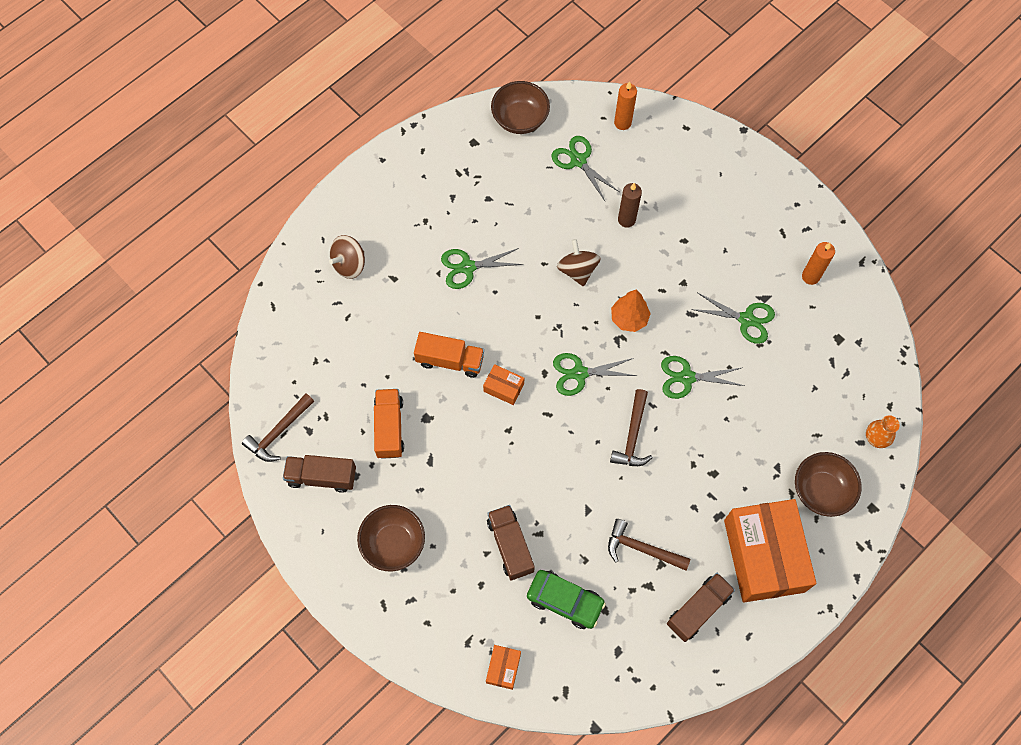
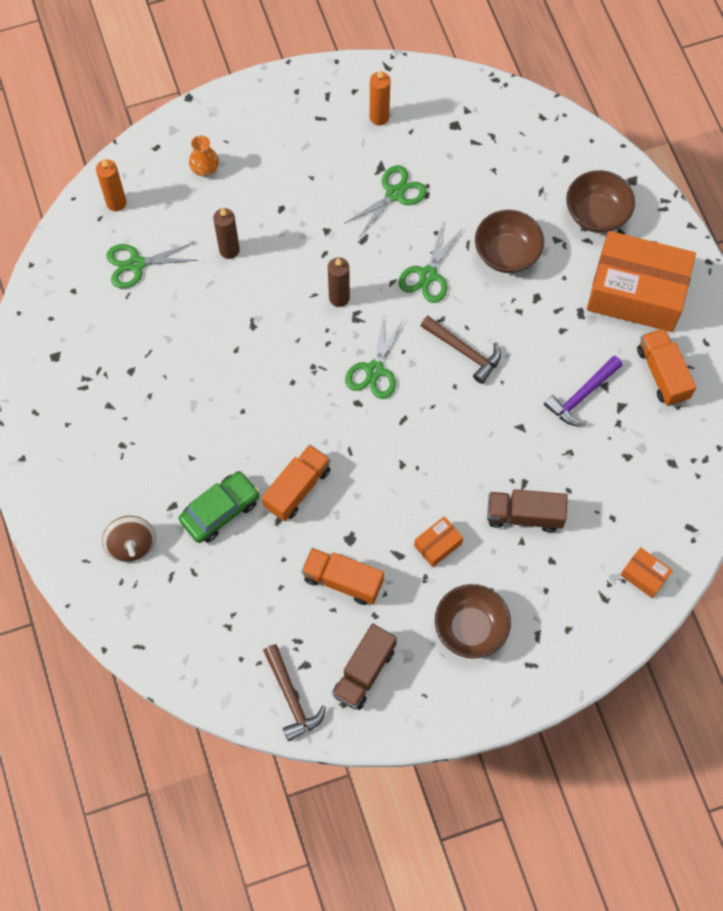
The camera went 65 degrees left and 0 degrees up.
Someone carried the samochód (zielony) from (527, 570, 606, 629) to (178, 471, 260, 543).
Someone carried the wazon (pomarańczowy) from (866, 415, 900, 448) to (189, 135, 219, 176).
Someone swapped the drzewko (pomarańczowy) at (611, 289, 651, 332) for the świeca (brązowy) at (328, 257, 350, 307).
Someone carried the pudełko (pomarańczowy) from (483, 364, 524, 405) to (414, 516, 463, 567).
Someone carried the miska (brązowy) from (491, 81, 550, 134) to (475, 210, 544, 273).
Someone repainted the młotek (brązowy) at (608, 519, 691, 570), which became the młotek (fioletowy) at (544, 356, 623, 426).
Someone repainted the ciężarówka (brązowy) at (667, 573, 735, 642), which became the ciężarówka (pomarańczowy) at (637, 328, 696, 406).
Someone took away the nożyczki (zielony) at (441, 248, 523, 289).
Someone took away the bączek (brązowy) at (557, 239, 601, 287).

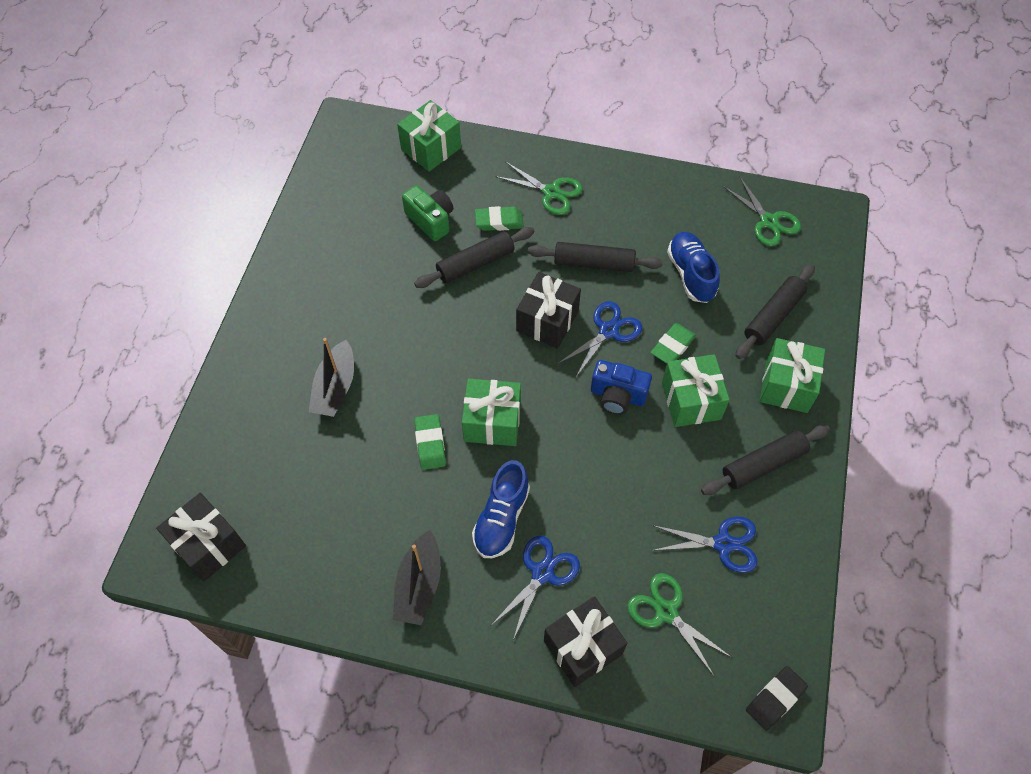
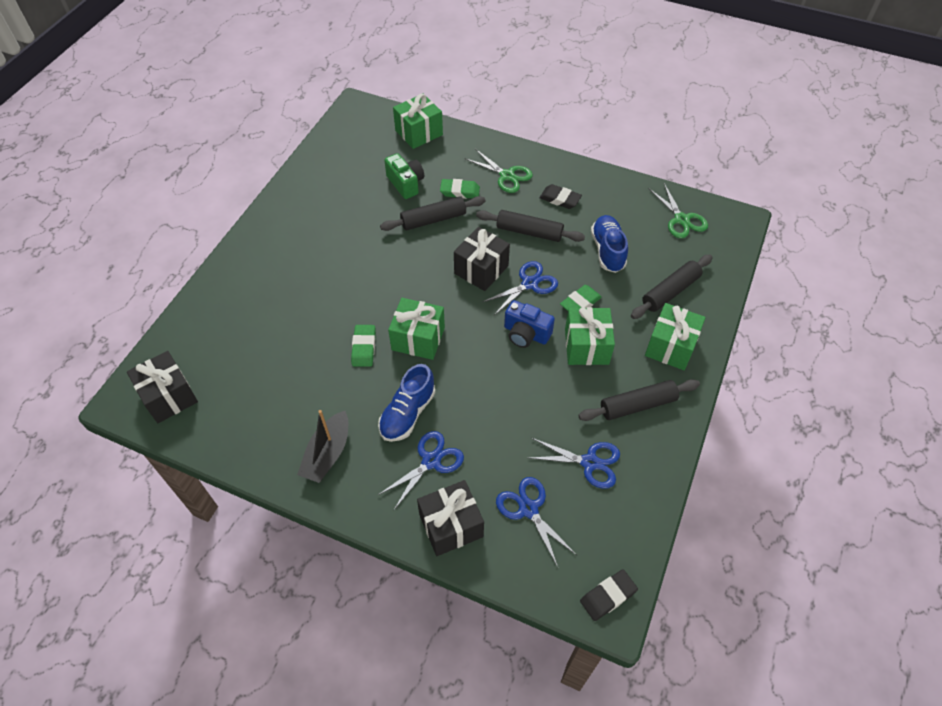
The camera went 10 degrees right and 5 degrees down.
Someone repainted the nożyczki (zielony) at (627, 573, 732, 677), which became the nożyczki (niebieski) at (496, 477, 577, 567).
Someone put down the gumka do mazania (czarny) at (539, 184, 582, 209).
Someone took away the łódka (czarny) at (309, 338, 354, 417).

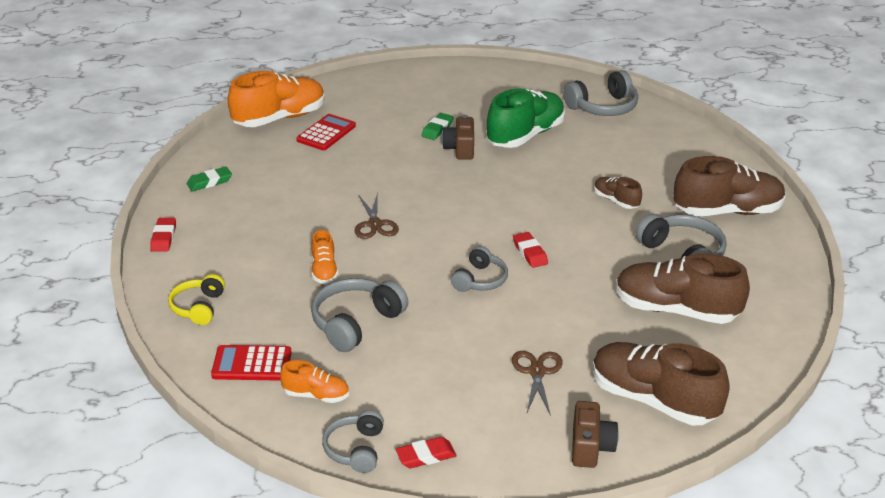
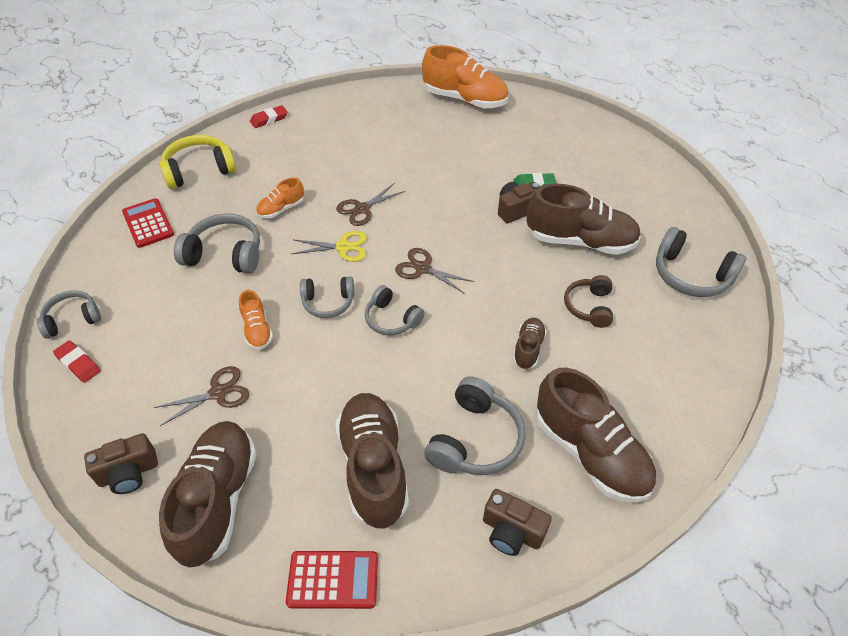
The camera went 60 degrees right and 15 degrees up.
Someone scaled the słuchawki (żółty) at (168, 274, 225, 325) by 1.54.
Someone carried the but (pomarańczowy) from (280, 360, 349, 403) to (239, 290, 273, 350).
Someone carried the kalkulator (czerwony) from (297, 114, 356, 150) to (286, 551, 378, 609).
Someone put down the nożyczki (żółty) at (291, 231, 367, 262).
Someone swapped the gumka do mazania (czerwony) at (513, 232, 548, 268) for the słuchawki (szary) at (365, 285, 425, 335).
Someone put down the nożyczki (brązowy) at (395, 248, 474, 294).
Someone put down the aparat fotograficzny (brązowy) at (483, 489, 552, 556).
Someone repainted the but (zielony) at (486, 88, 565, 148), which became the but (brązowy) at (527, 184, 641, 255).
Someone put down the słuchawki (brązowy) at (564, 275, 613, 328).
Someone took away the gumka do mazania (zielony) at (187, 167, 232, 191).

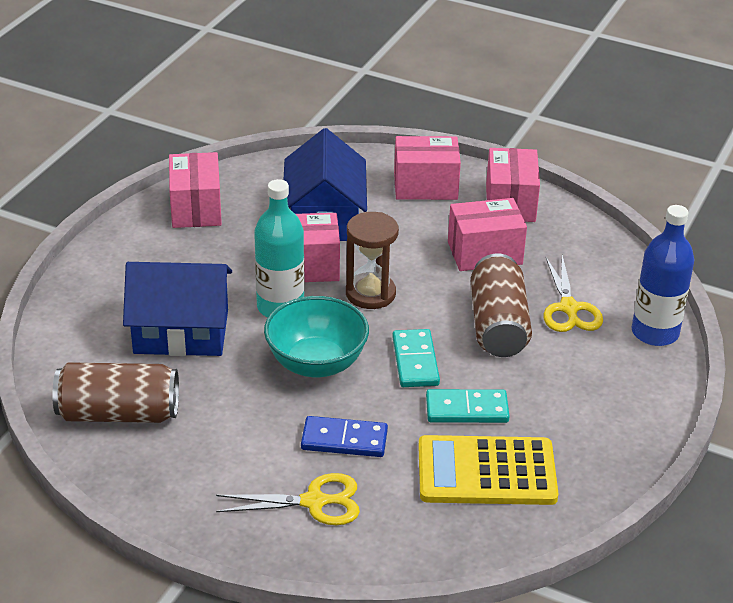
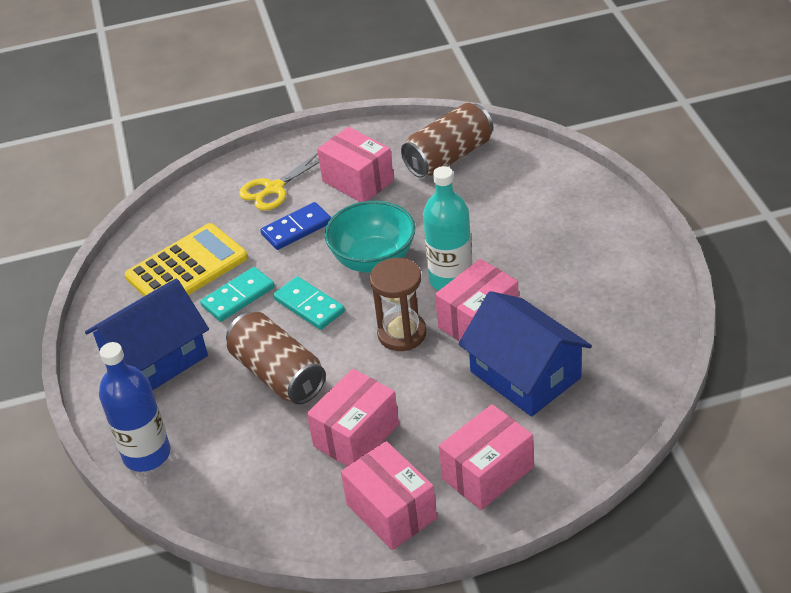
The camera went 145 degrees right and 5 degrees up.
Someone carried the domek (niebieski) from (123, 262, 232, 356) to (85, 278, 209, 391).
Someone carried the pudełko (różowy) from (169, 152, 222, 228) to (317, 127, 394, 202).
Someone took away the nożyczki (żółty) at (543, 255, 603, 332).

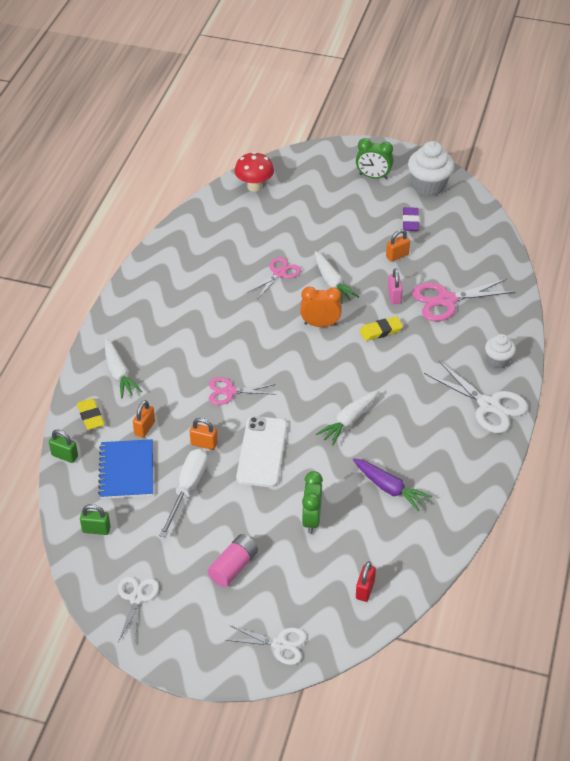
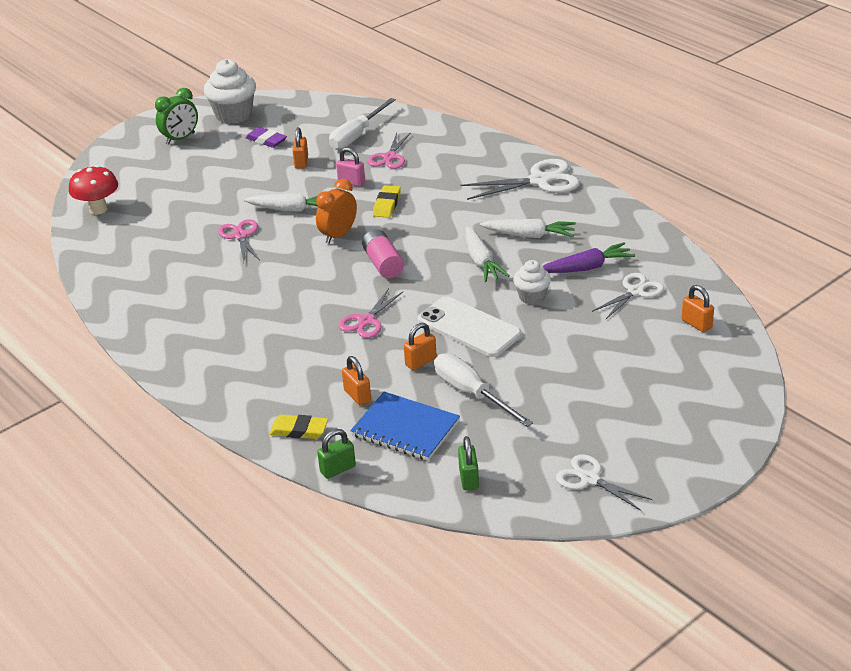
The camera went 55 degrees left and 10 degrees down.
Someone put down the śrubokręt (biały) at (329, 98, 396, 150).
Someone carried the bateria (różowy) from (208, 534, 258, 587) to (362, 229, 404, 278).
Someone scaled the nożyczki (różowy) at (412, 279, 515, 321) by 0.63.
Someone rotated the kłódka (zielony) at (80, 504, 111, 535) by 45 degrees counterclockwise.
Someone carried the marchewka (biały) from (105, 338, 142, 398) to (480, 219, 576, 238).
Someone carried the muffinka (biały) from (485, 334, 516, 368) to (513, 260, 551, 305).
Someone carried the nożyczki (biały) from (225, 625, 307, 665) to (592, 273, 664, 319).
Someone repainted the kłódka (czerwony) at (356, 561, 376, 602), which became the kłódka (pomarańczowy) at (682, 285, 714, 332).
Someone took away the budzik (zielony) at (302, 471, 323, 534).

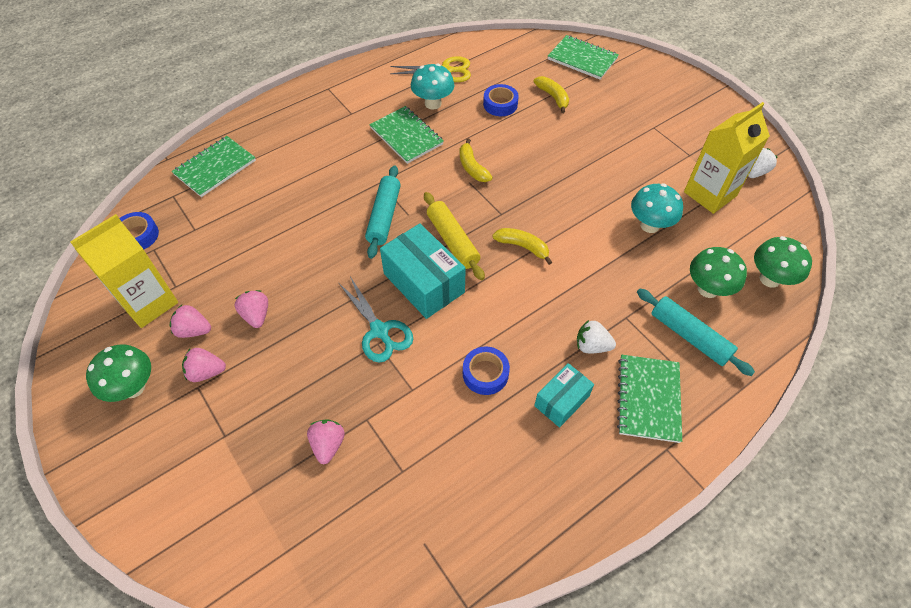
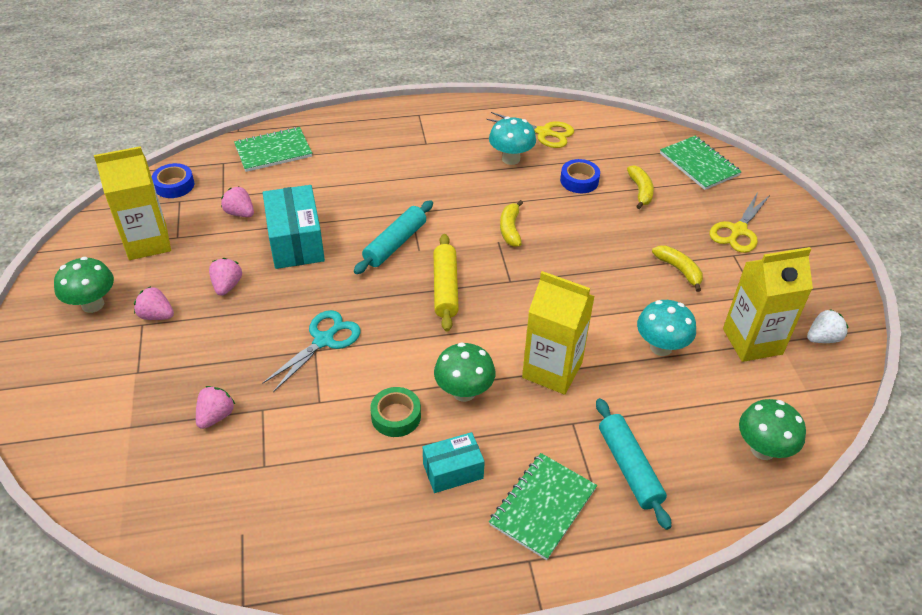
The camera went 25 degrees right and 10 degrees down.
Someone carried the truskawka (różowy) from (170, 305, 211, 338) to (221, 186, 254, 217).
Someone rotated the nożyczki (turkusowy) at (339, 277, 413, 363) by 135 degrees counterclockwise.
Someone carried the pudełko (turkusowy) from (380, 223, 466, 319) to (263, 185, 325, 269).
Someone repainted the taśma klejąca (niebieski) at (463, 346, 510, 395), which became the taśma klejąca (zielony) at (370, 387, 421, 437).
Someone carried the grzyb (zielony) from (690, 247, 747, 298) to (434, 342, 495, 402).
Someone put down the karton mleka (żółty) at (522, 271, 595, 395).
Someone carried the banan (żółty) from (492, 228, 552, 265) to (652, 246, 703, 292).
Someone put down the nożyczki (żółty) at (710, 192, 770, 253).
Someone took away the zeszyt (zielony) at (369, 106, 444, 164).
Someone took away the truskawka (biały) at (577, 320, 616, 354).

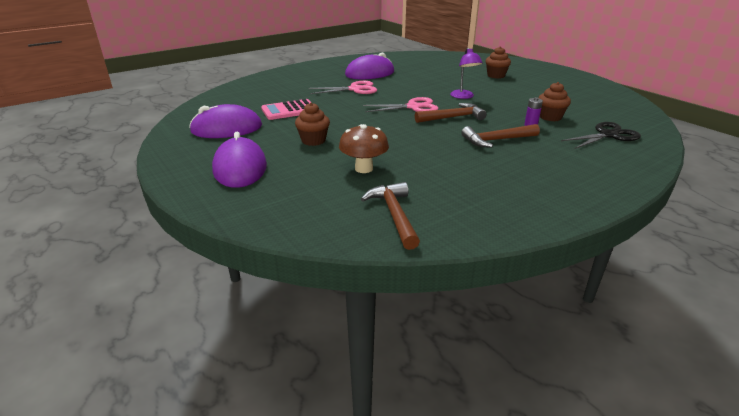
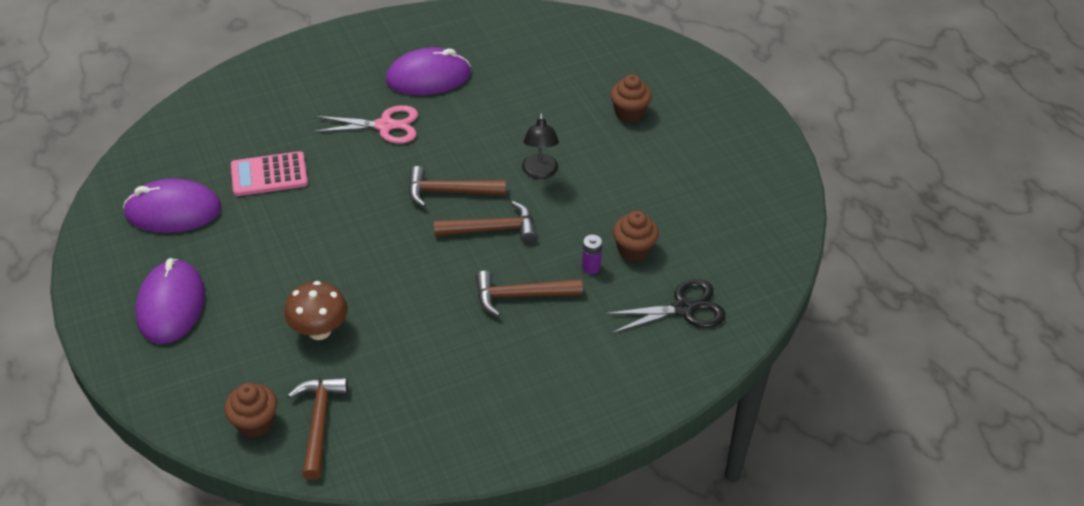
The camera went 10 degrees right and 15 degrees up.
Someone carried the muffinka (brązowy) from (295, 102, 330, 146) to (224, 383, 277, 438).
Someone swapped the nożyczki (różowy) at (363, 97, 439, 112) for the młotek (brązowy) at (409, 166, 506, 207).
Someone repainted the lampka (fioletowy) at (450, 48, 483, 99), which became the lampka (czarny) at (522, 113, 559, 179).

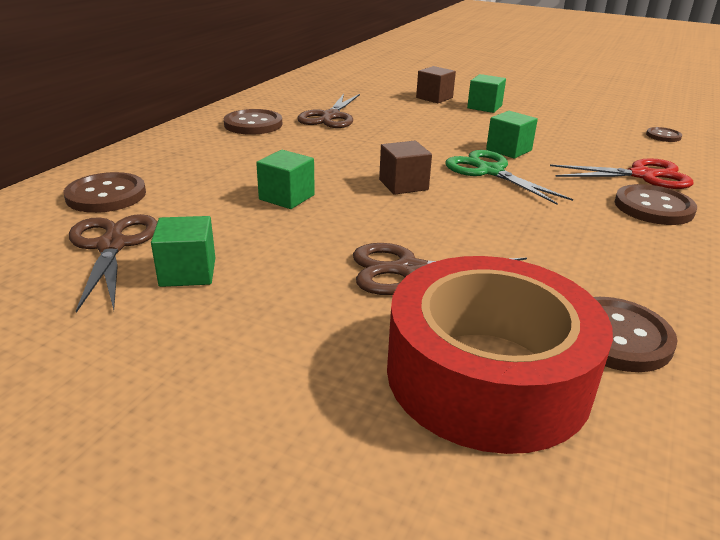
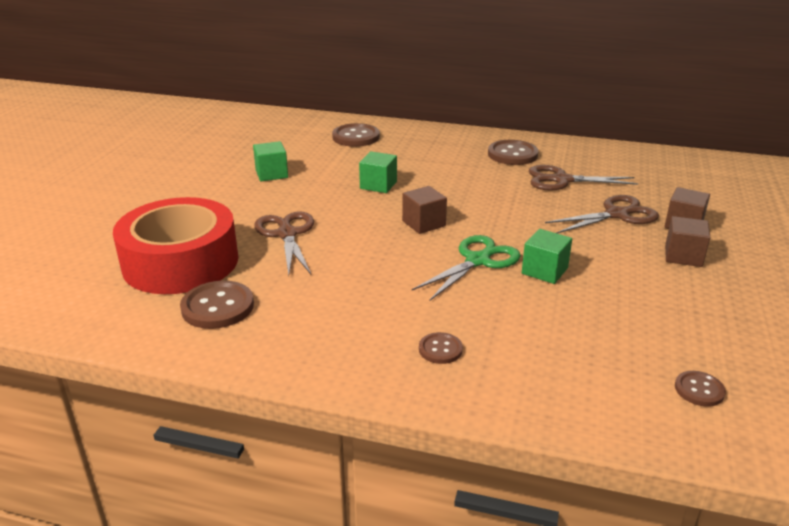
The camera went 80 degrees right and 0 degrees up.
Someone scaled the guzik (brązowy) at (615, 184, 697, 225) by 0.57.
Someone carried the nożyczki (brązowy) from (69, 214, 157, 313) to (545, 195, 659, 233).
Someone repainted the sześcian (zielony) at (467, 74, 506, 113), which became the sześcian (brązowy) at (665, 216, 710, 267).
Someone took away the nożyczki (czerwony) at (550, 158, 693, 189).

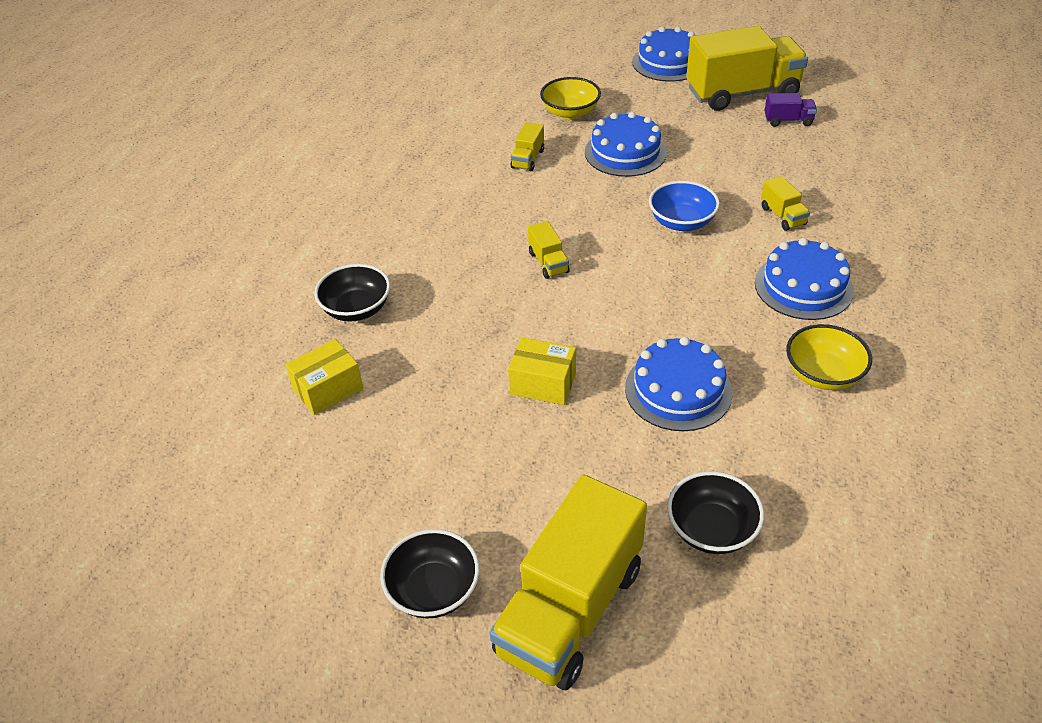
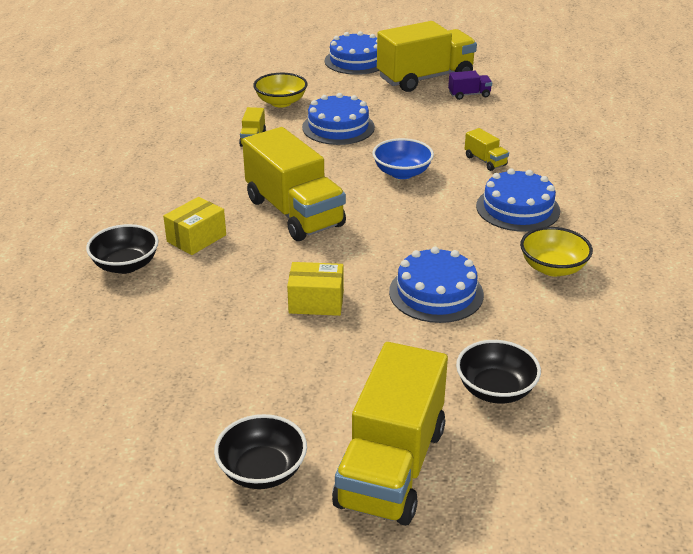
The camera went 15 degrees left and 10 degrees down.
Someone carried the pudełko (żółty) from (285, 339, 363, 415) to (163, 197, 226, 255).
Someone scaled the ciężarówka (żółty) at (528, 221, 570, 279) by 2.38.

